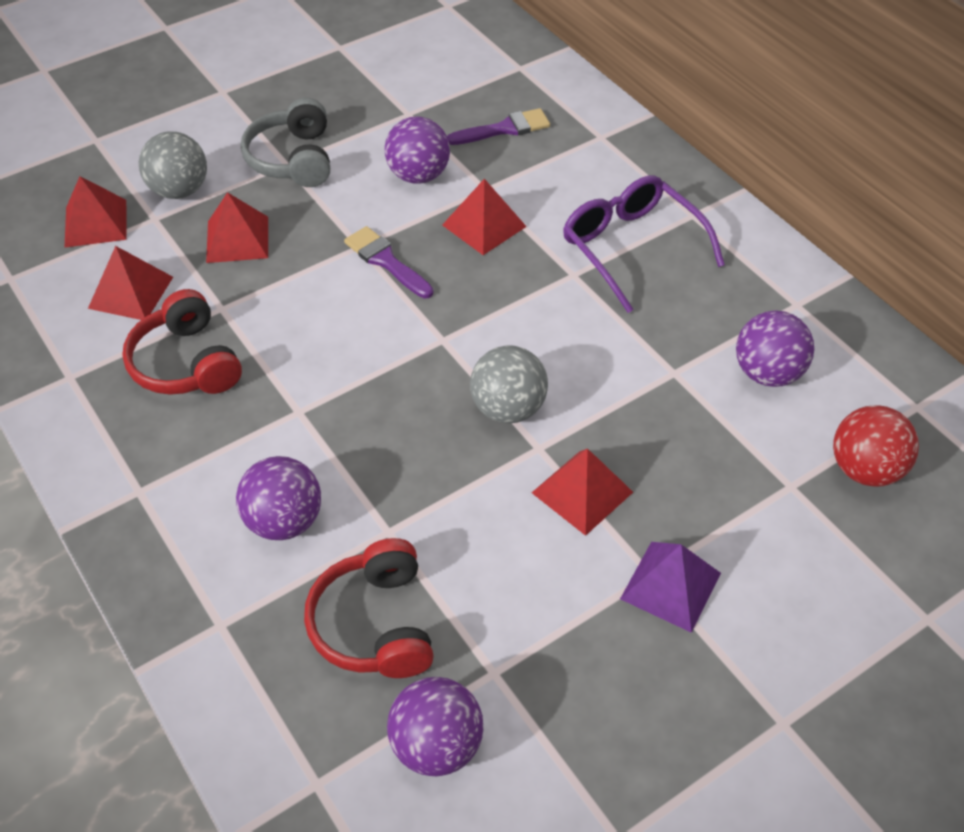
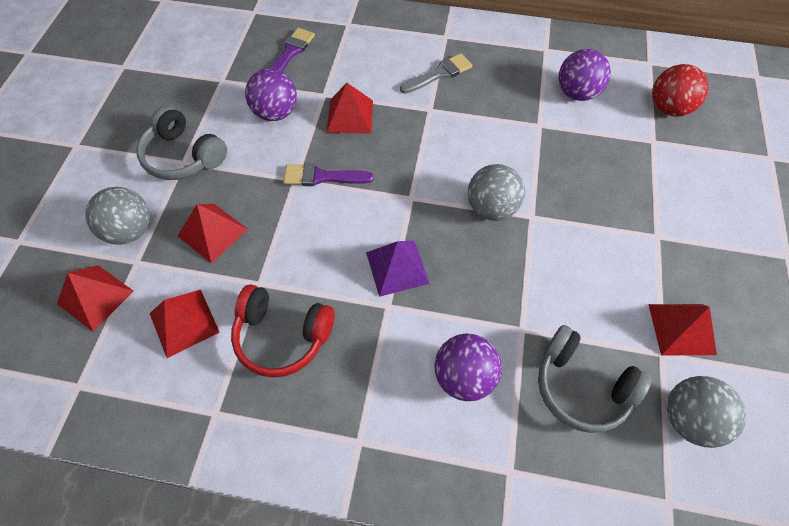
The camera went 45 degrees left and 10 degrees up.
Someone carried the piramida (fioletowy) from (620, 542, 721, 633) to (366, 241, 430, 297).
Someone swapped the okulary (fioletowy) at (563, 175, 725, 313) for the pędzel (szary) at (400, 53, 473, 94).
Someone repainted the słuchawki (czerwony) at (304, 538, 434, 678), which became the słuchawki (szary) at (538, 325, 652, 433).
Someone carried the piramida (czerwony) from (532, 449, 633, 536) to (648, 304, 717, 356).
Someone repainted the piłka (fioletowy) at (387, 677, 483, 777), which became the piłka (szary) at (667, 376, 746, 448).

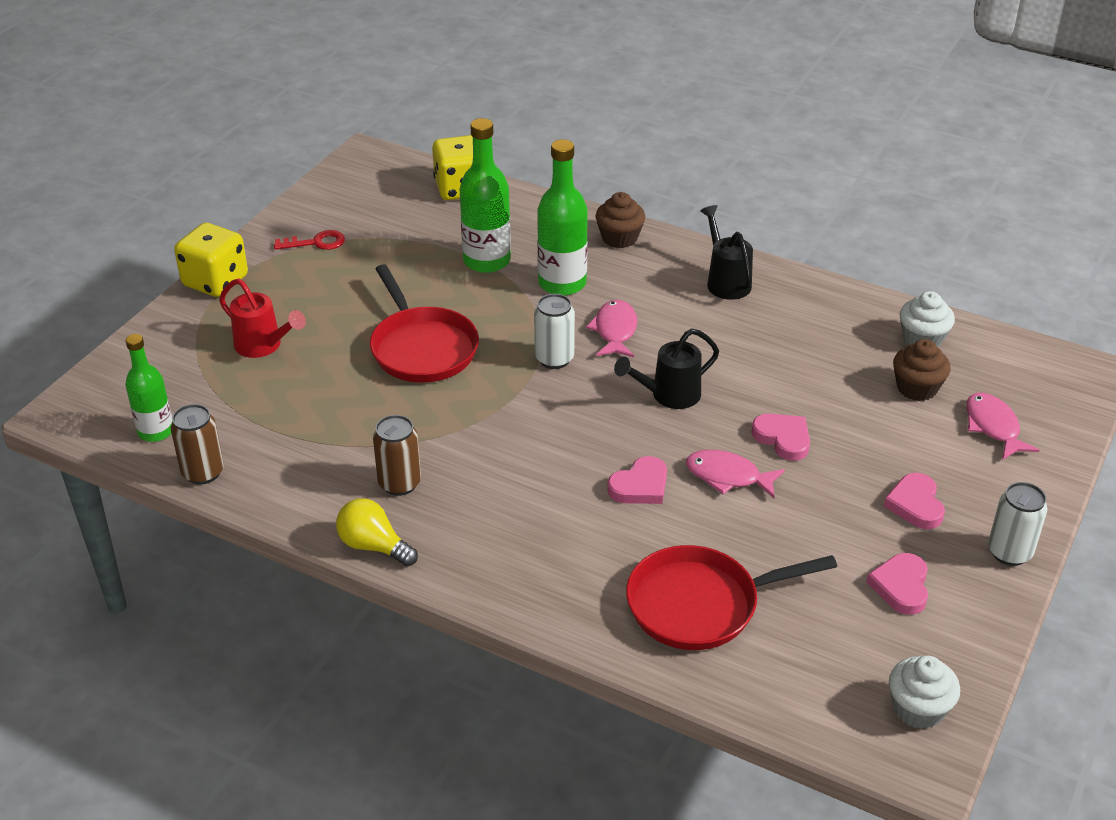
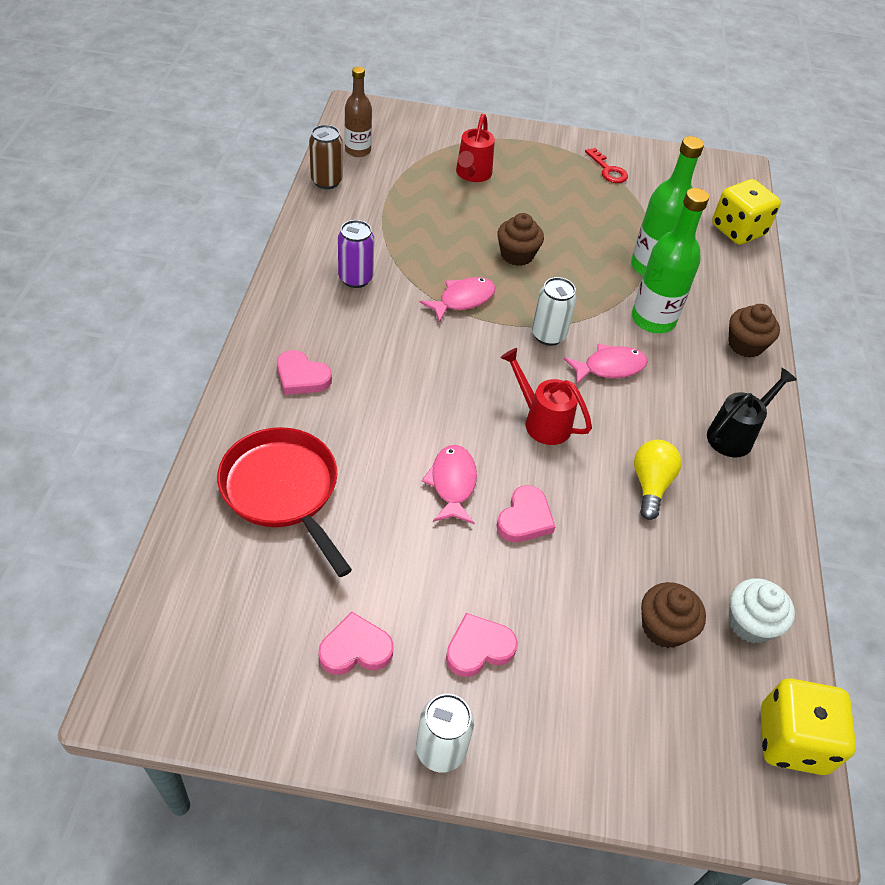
The camera went 65 degrees right and 10 degrees up.
Someone carried the serce (różowy) from (607, 456, 667, 504) to (277, 350, 332, 395).
Someone repainted the puszka (brązowy) at (373, 415, 421, 496), which became the puszka (fioletowy) at (338, 220, 374, 288).
Someone repainted the butelka (zielony) at (126, 334, 172, 442), which became the butelka (brązowy) at (345, 66, 372, 157).
Someone carried the ryba (różowy) from (966, 393, 1039, 459) to (420, 277, 495, 323).
Someone swapped the patelnia (czerwony) at (370, 264, 479, 383) for the muffinka (brązowy) at (497, 213, 544, 266).
Someone repainted the konewka (czarny) at (614, 328, 719, 409), which became the konewka (czerwony) at (500, 348, 592, 445).
Someone carried the żarówka (żółty) from (336, 498, 418, 566) to (634, 440, 682, 520).
Someone carried the kostka do gry (żółty) from (174, 223, 248, 297) to (761, 678, 856, 775).
Someone took away the muffinka (biały) at (889, 655, 960, 729).

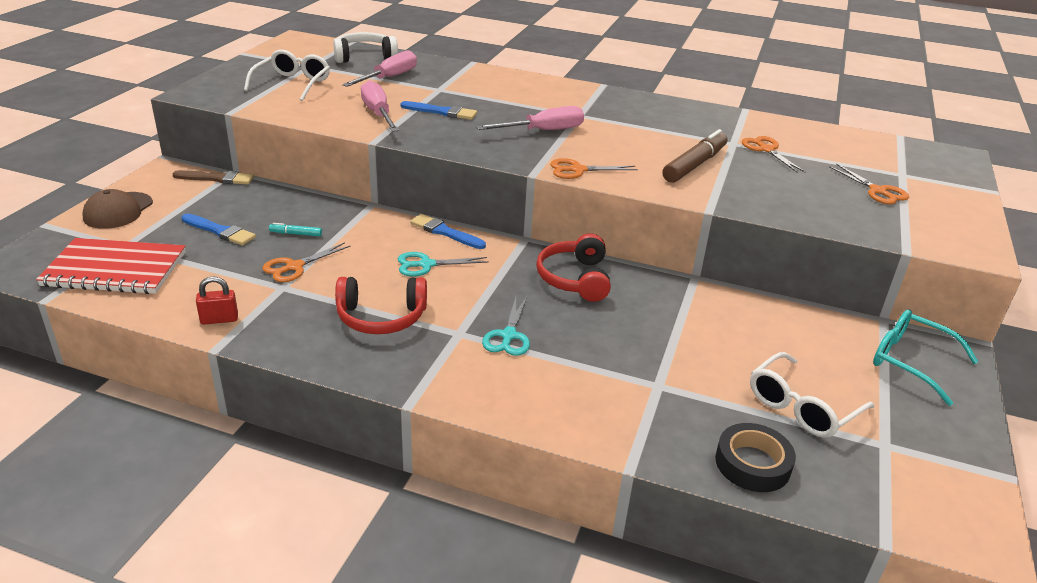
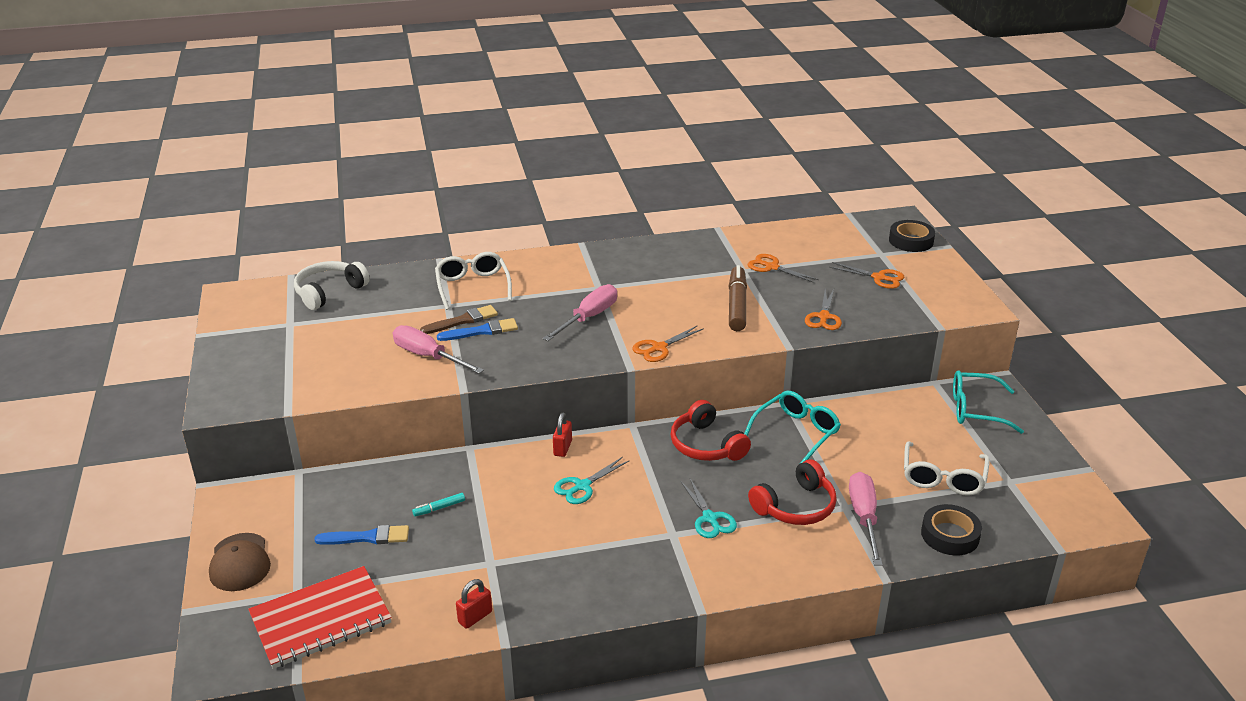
The camera went 30 degrees left and 0 degrees up.
Someone carried the pędzel (brązowy) from (173, 170, 254, 185) to (420, 305, 498, 334).
Someone carried the okulary (biały) from (244, 50, 330, 101) to (435, 252, 512, 310).
Someone swapped the pędzel (niebieski) at (410, 214, 486, 249) for the kłódka (czerwony) at (553, 413, 572, 457).
Someone put down the okulary (turkusowy) at (744, 391, 841, 463).
Someone carried the słuchawki (czerwony) from (335, 277, 427, 334) to (748, 459, 837, 525).
Someone carried the nożyczki (pomarańczowy) from (262, 242, 351, 282) to (805, 289, 842, 330).
Someone carried the śrubokręt (różowy) from (342, 50, 417, 87) to (849, 472, 883, 566).
Someone put down the taśma klejąca (czarny) at (889, 220, 935, 252).

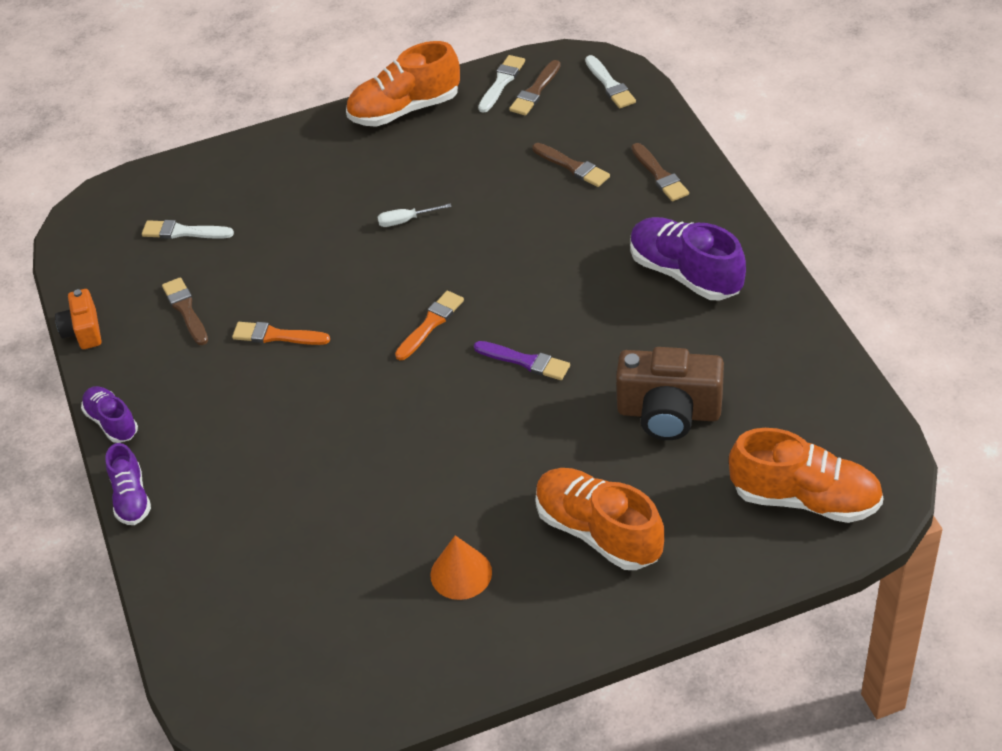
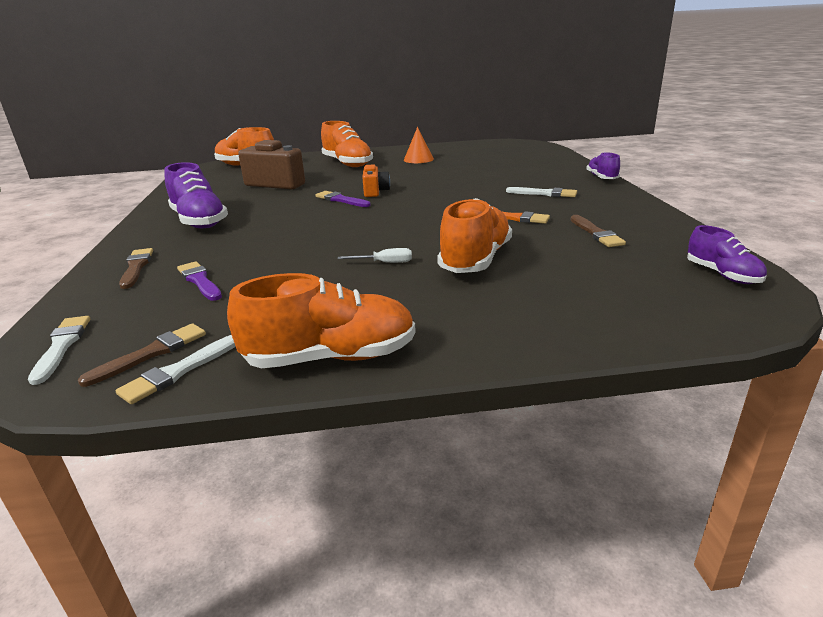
The camera went 170 degrees left and 20 degrees down.
Someone repainted the pędzel (brązowy) at (533, 143, 610, 187), which became the pędzel (fioletowy) at (177, 261, 222, 301).
Someone carried the aparat fotograficzny (pomarańczowy) from (55, 289, 102, 349) to (362, 164, 390, 197).
Someone put down the but (pomarańczowy) at (437, 198, 512, 273).
Someone carried the pędzel (biały) from (142, 220, 234, 239) to (506, 187, 577, 197).
Someone carried the but (fioletowy) from (81, 386, 138, 443) to (687, 225, 767, 284).
Someone took away the pędzel (pomarańczowy) at (395, 291, 464, 360).

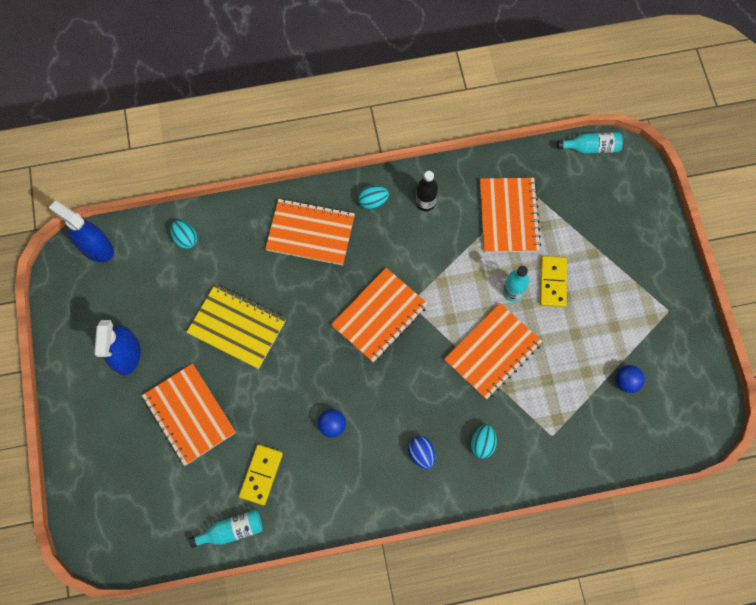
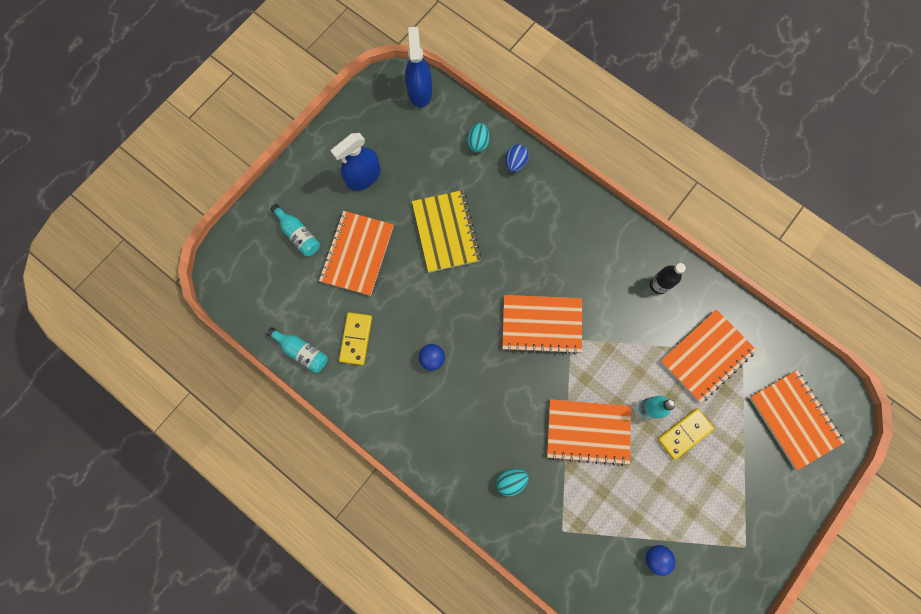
The camera went 50 degrees right and 5 degrees up.
Someone carried the butelka (turkusowy) from (557, 132, 623, 154) to (271, 204, 320, 256).
Someone rotated the kostka domina (żółty) at (239, 444, 283, 505) by 60 degrees counterclockwise.
Someone carried the jajko (niebieski) from (408, 436, 436, 469) to (505, 144, 529, 172).
Someone carried the zeszyt (pomarańczowy) from (265, 199, 355, 265) to (749, 370, 845, 470).
Someone took away the jajko (turkusowy) at (358, 185, 389, 210).

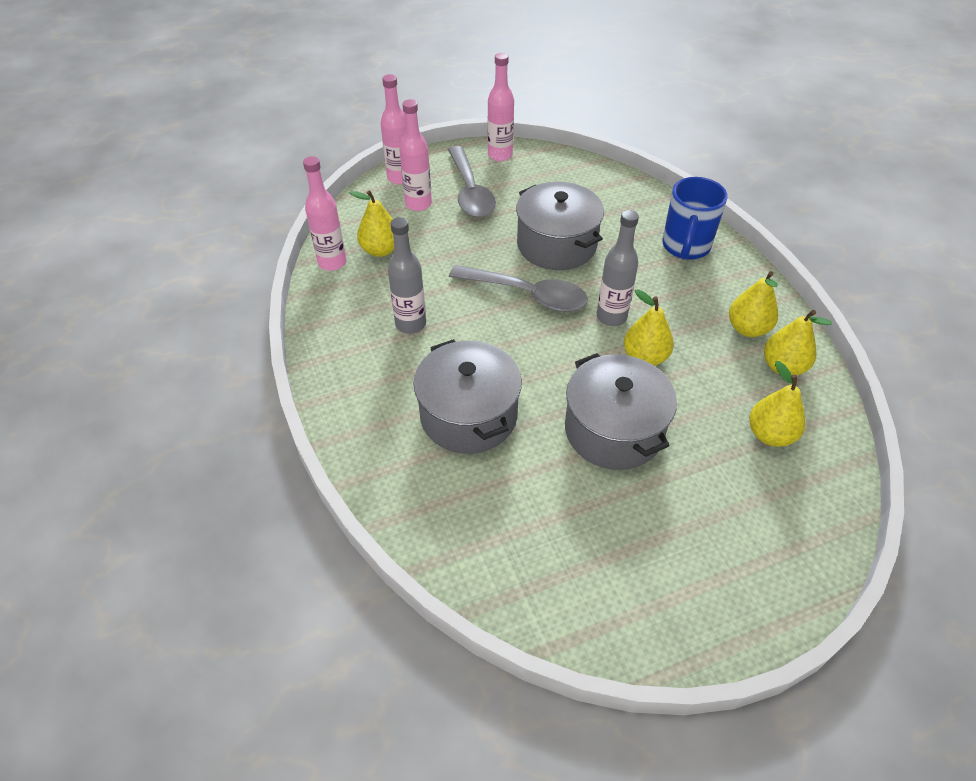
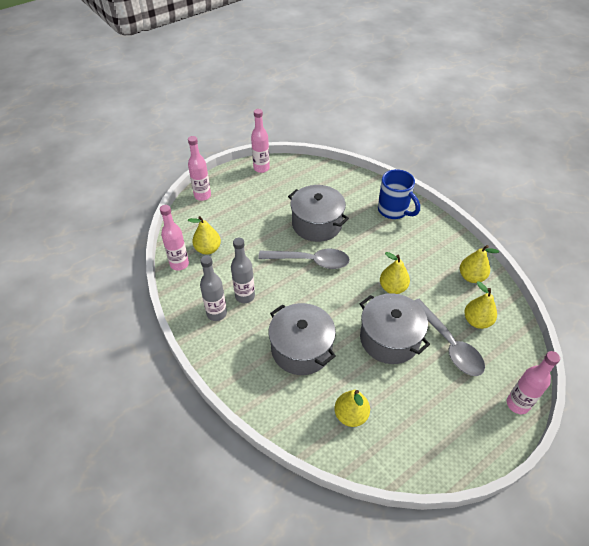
The camera went 15 degrees left and 0 degrees up.
Someone carried the butelka (szary) from (597, 210, 639, 326) to (200, 255, 227, 321).
Someone carried the gruszka (żółty) from (729, 271, 778, 337) to (335, 390, 370, 427).
Someone rotated the kubek (niebieski) at (662, 177, 727, 260) by 45 degrees counterclockwise.
Someone carried the łyżka (szary) from (448, 146, 496, 217) to (414, 299, 485, 376).
Someone carried the butelka (różowy) from (399, 99, 432, 211) to (507, 351, 560, 414).

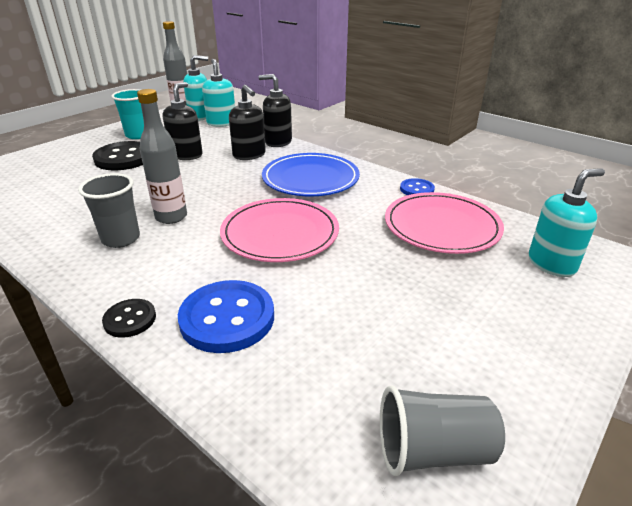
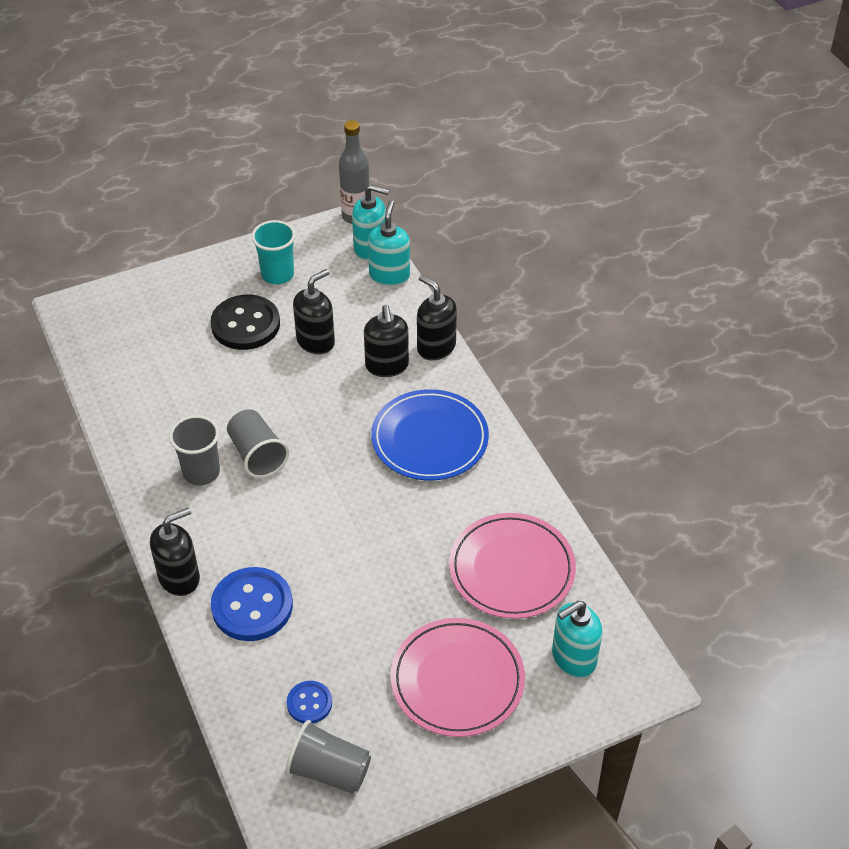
The camera went 25 degrees right and 15 degrees up.
Someone swapped the guzik (czarny) at (102, 299, 156, 338) for the dozownik mydła (czarny) at (150, 507, 200, 596).
Someone swapped the butelka (szary) at (137, 89, 187, 224) for the szklanka (szary) at (227, 409, 289, 478).
Someone carried the guzik (niebieski) from (400, 178, 435, 195) to (287, 681, 332, 724).
Someone carried the talerz (różowy) from (220, 198, 339, 262) to (391, 618, 525, 737).
Someone rotated the dozownik mydła (turkusowy) at (528, 168, 605, 277) by 150 degrees clockwise.

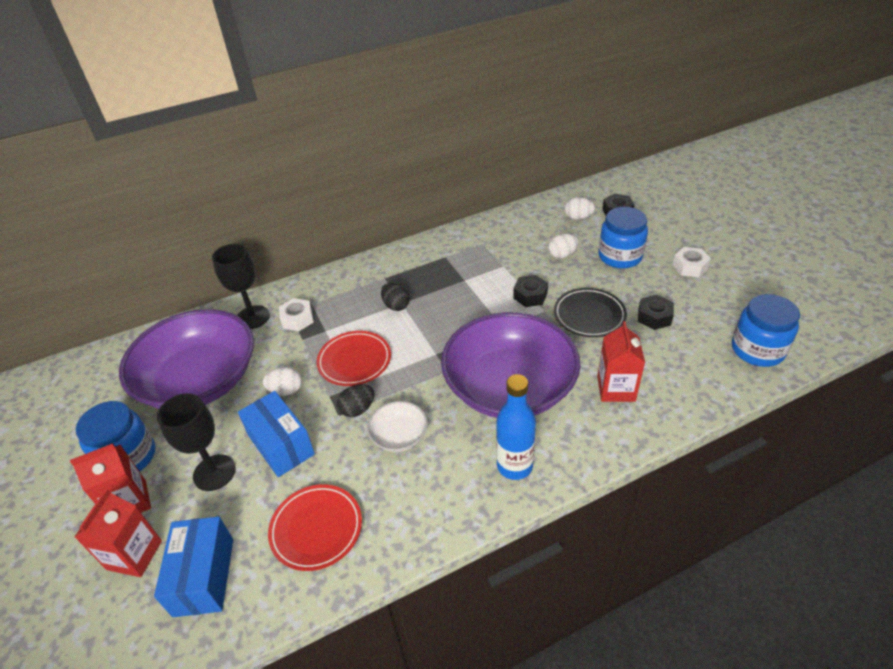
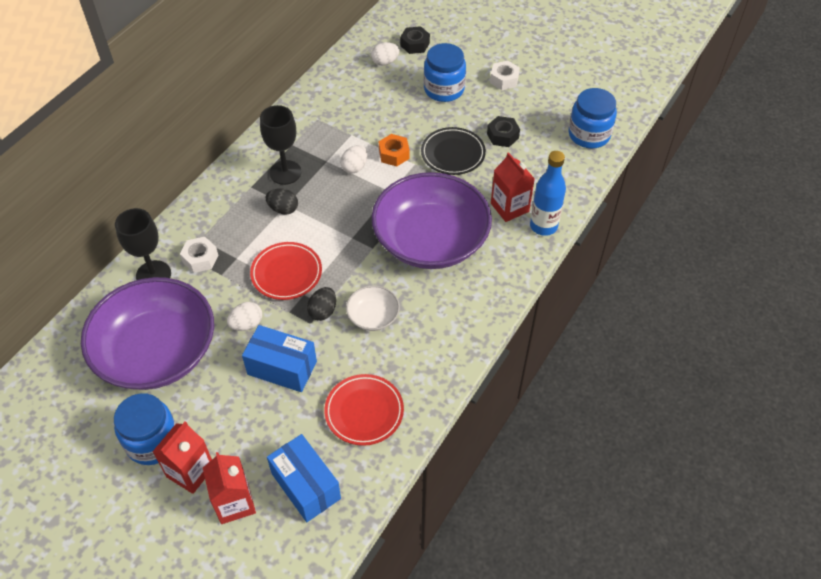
The camera went 35 degrees left and 10 degrees up.
Someone carried the kielich (czarny) from (157, 393, 236, 491) to (260, 105, 301, 185).
Someone carried the jajko (biały) from (548, 233, 579, 259) to (340, 145, 368, 174).
Someone repainted the nakrętka (czarny) at (513, 275, 548, 307), which became the nakrętka (pomarańczowy) at (379, 134, 410, 167).
Someone carried the butelka (niebieski) from (496, 374, 536, 480) to (530, 151, 566, 236).

